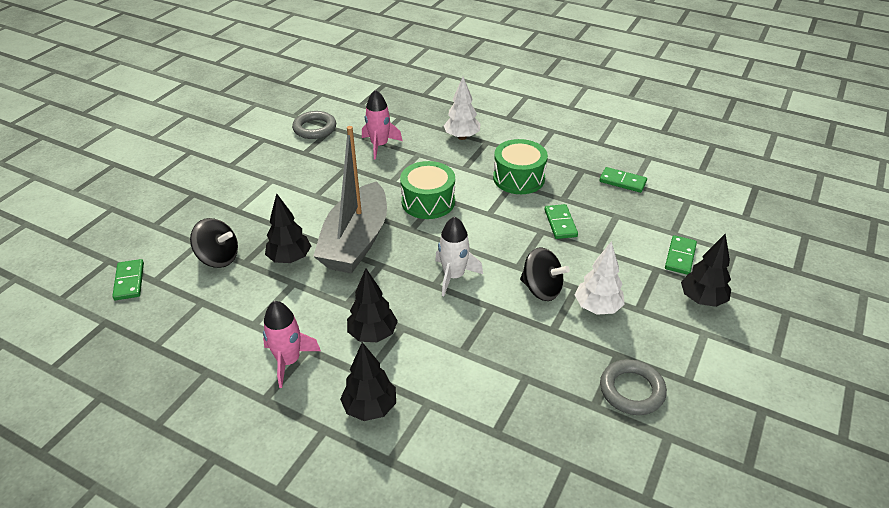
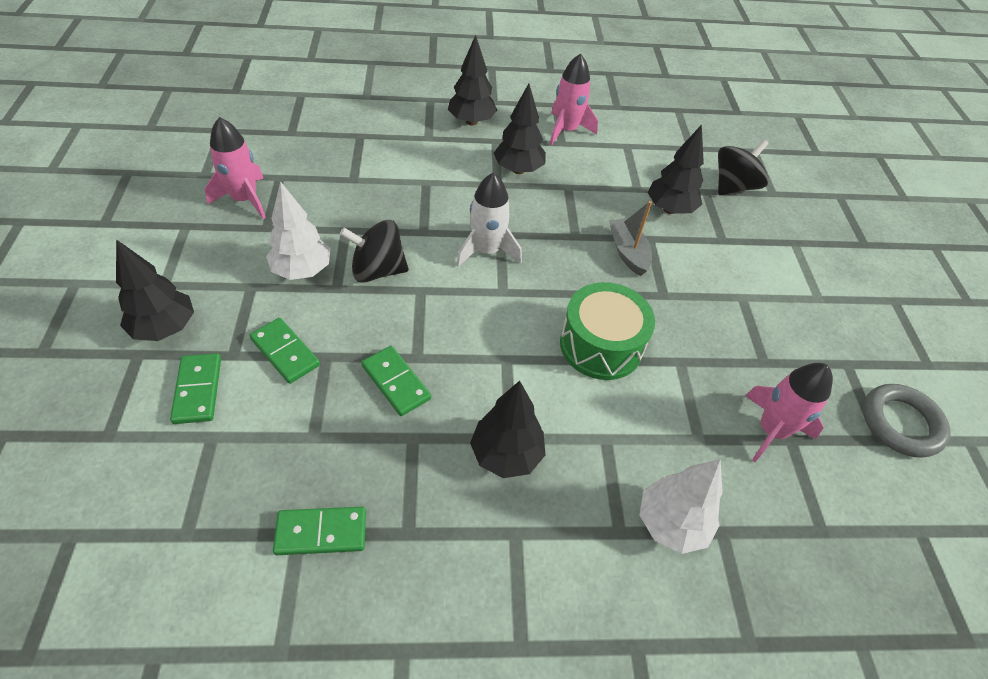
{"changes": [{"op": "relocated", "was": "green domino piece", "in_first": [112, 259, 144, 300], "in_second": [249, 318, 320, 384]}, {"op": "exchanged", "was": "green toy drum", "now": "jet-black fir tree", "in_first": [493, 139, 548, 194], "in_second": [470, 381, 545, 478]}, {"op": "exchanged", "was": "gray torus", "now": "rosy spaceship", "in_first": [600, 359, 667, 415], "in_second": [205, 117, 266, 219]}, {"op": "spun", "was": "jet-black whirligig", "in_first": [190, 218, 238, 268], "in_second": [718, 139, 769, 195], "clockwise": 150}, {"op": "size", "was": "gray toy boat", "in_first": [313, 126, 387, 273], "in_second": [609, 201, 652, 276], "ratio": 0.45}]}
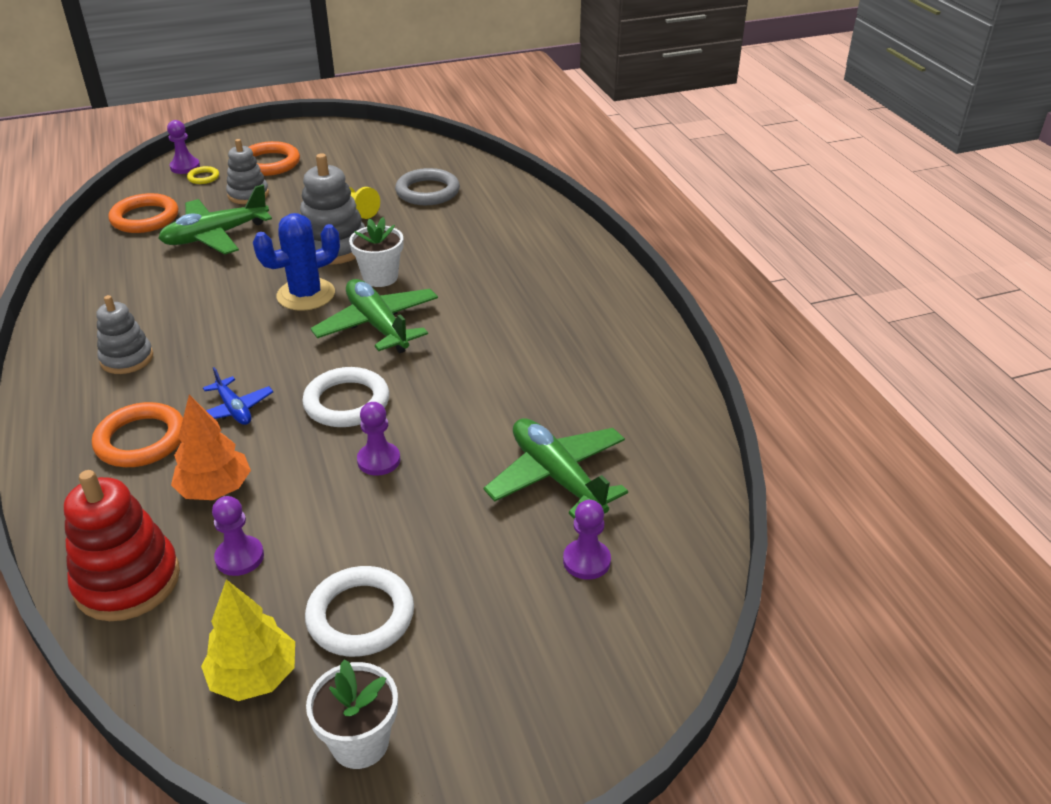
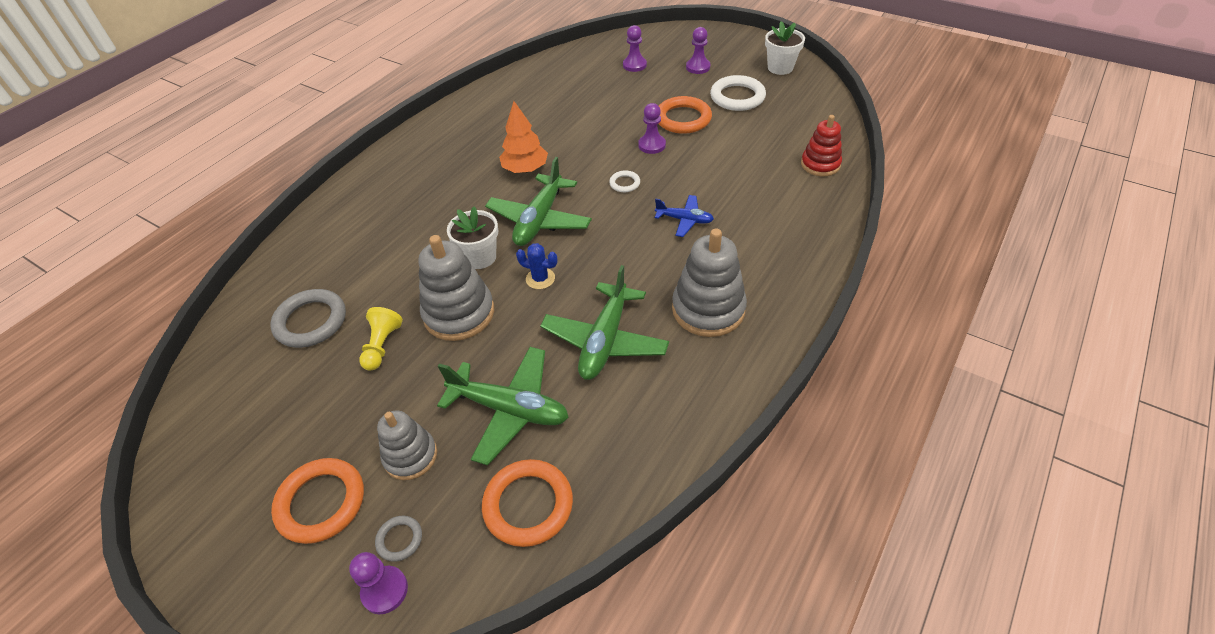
{"changes": [{"op": "missing", "was": "yellow fir tree", "in_first": [201, 579, 295, 701]}, {"op": "relocated", "was": "orange-coloured torus", "in_first": [92, 402, 183, 467], "in_second": [658, 96, 712, 134]}, {"op": "relocated", "was": "orange-coloured fir tree", "in_first": [171, 395, 251, 500], "in_second": [499, 101, 548, 173]}, {"op": "relocated", "was": "purple pawn", "in_first": [212, 496, 264, 576], "in_second": [686, 27, 710, 74]}, {"op": "relocated", "was": "green toy plane", "in_first": [483, 418, 628, 519], "in_second": [540, 265, 669, 380]}, {"op": "colour", "was": "yellow torus", "now": "gray torus", "in_first": [187, 166, 219, 184], "in_second": [375, 516, 422, 562]}, {"op": "spun", "was": "blue toy plane", "in_first": [203, 367, 273, 425], "in_second": [655, 195, 714, 237], "clockwise": 90}, {"op": "size", "was": "red stacking rings", "in_first": [64, 470, 180, 621], "in_second": [801, 115, 842, 176], "ratio": 0.64}, {"op": "size", "was": "gray stacking rings", "in_first": [96, 295, 153, 374], "in_second": [672, 229, 747, 337], "ratio": 1.56}, {"op": "size", "was": "blue cactus", "in_first": [253, 213, 340, 311], "in_second": [516, 243, 558, 289], "ratio": 0.55}, {"op": "size", "was": "white torus", "in_first": [302, 367, 389, 427], "in_second": [609, 170, 640, 192], "ratio": 0.5}]}
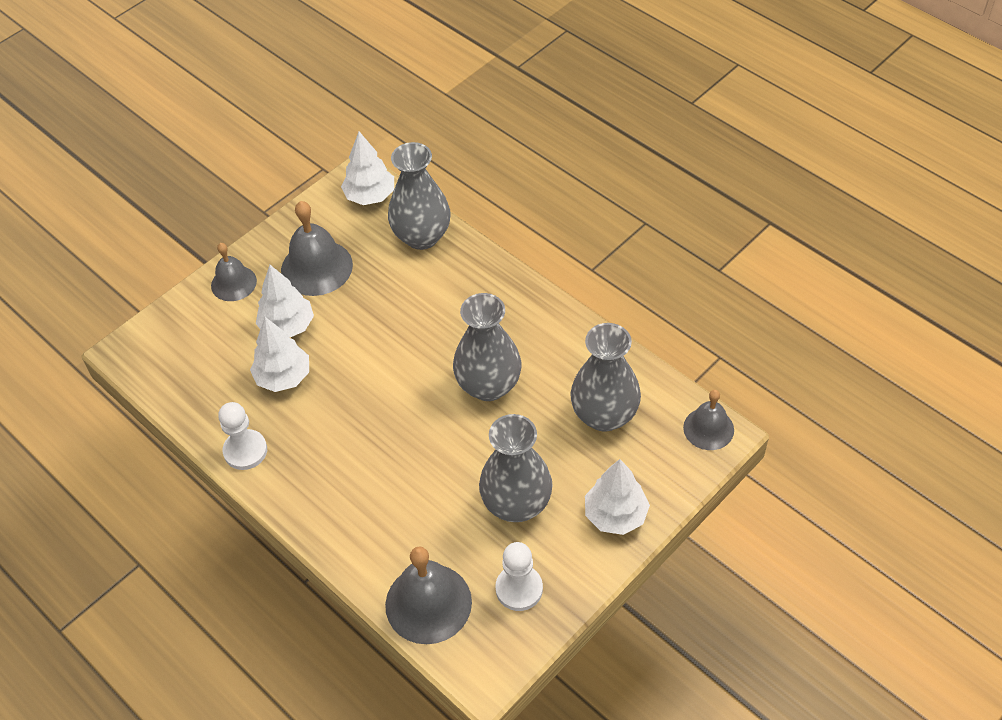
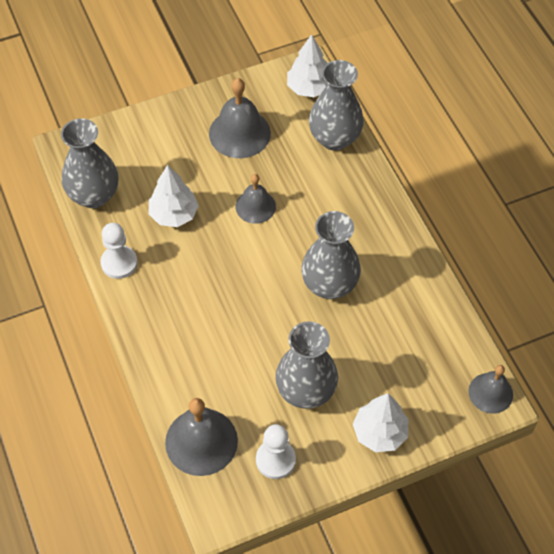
{"changes": [{"op": "missing", "was": "white fir tree", "in_first": [256, 265, 314, 338]}, {"op": "relocated", "was": "gray school bell", "in_first": [211, 243, 257, 301], "in_second": [235, 174, 276, 224]}, {"op": "relocated", "was": "gray flower vase", "in_first": [570, 323, 641, 432], "in_second": [61, 118, 118, 208]}]}
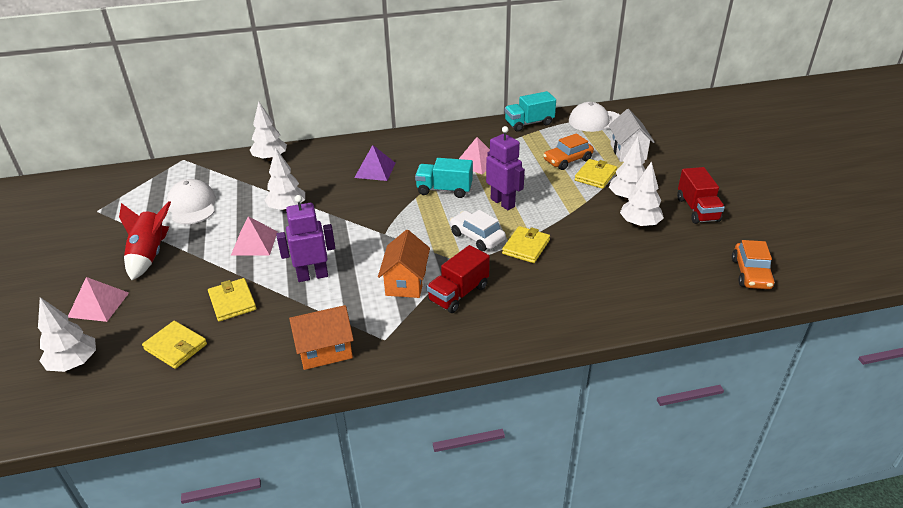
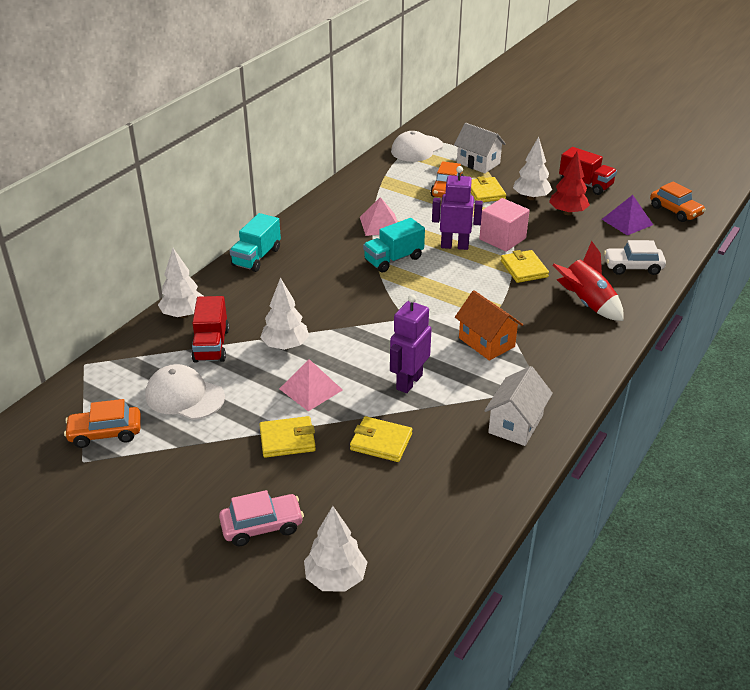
{"changes": [{"op": "appeared", "now": "orange-coloured automobile", "in_second": [64, 399, 141, 448]}, {"op": "appeared", "now": "rosy solid cube", "in_second": [479, 198, 530, 252]}, {"op": "relocated", "was": "red spaceship", "in_first": [119, 201, 171, 280], "in_second": [552, 241, 624, 321]}, {"op": "relocated", "was": "yellow card wallet", "in_first": [142, 321, 207, 369], "in_second": [259, 416, 316, 458]}, {"op": "relocated", "was": "purple pyramid shape", "in_first": [354, 145, 396, 181], "in_second": [602, 195, 653, 236]}, {"op": "relocated", "was": "red truck", "in_first": [427, 245, 490, 313], "in_second": [191, 296, 229, 363]}, {"op": "relocated", "was": "white automobile", "in_first": [450, 210, 506, 251], "in_second": [604, 240, 666, 275]}, {"op": "relocated", "was": "turquoise truck", "in_first": [505, 91, 556, 131], "in_second": [230, 213, 281, 272]}, {"op": "exchanged", "was": "rosy pyramid shape", "now": "rosy automobile", "in_first": [68, 277, 129, 322], "in_second": [219, 490, 304, 546]}, {"op": "colour", "was": "orange-coloured toy house", "now": "white toy house", "in_first": [289, 305, 354, 370], "in_second": [484, 366, 553, 446]}, {"op": "colour", "was": "white fir tree", "now": "red fir tree", "in_first": [620, 161, 664, 227], "in_second": [549, 152, 590, 215]}]}
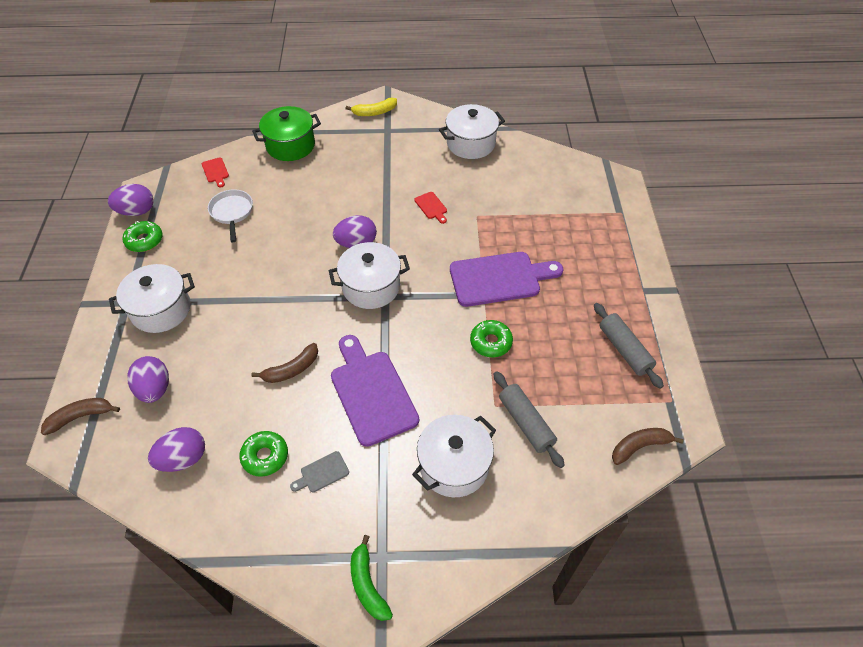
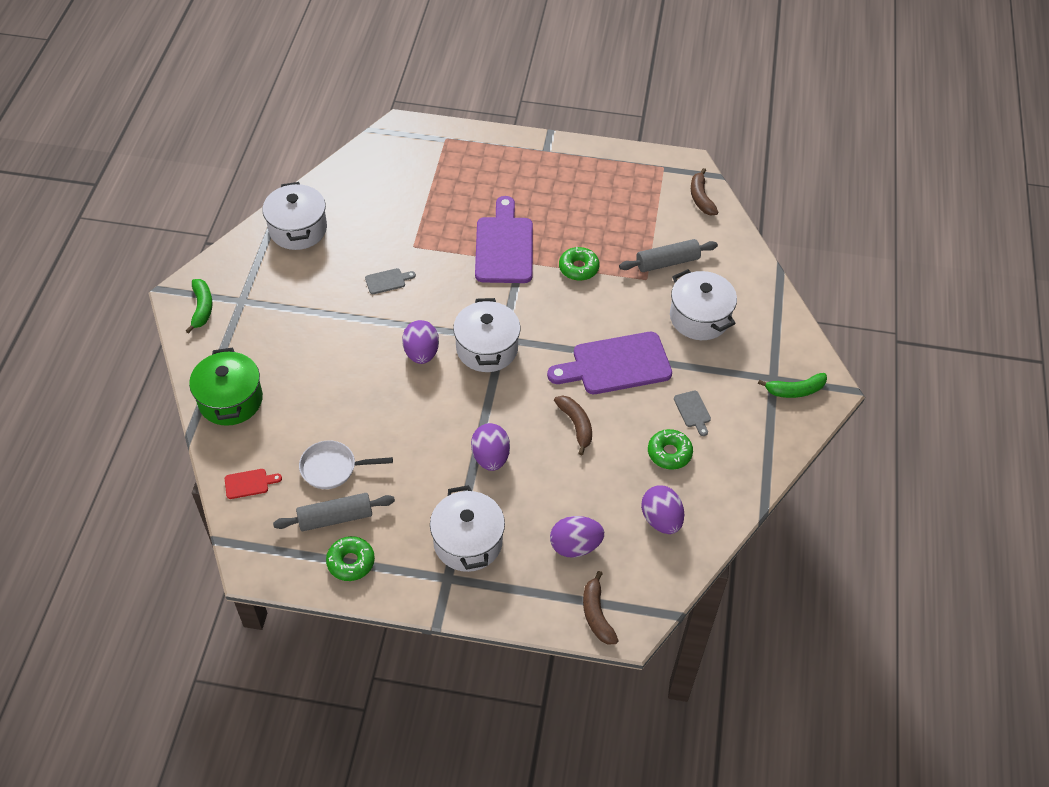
{"changes": [{"op": "relocated", "was": "purple toy egg", "in_first": [108, 184, 154, 216], "in_second": [471, 423, 510, 471]}, {"op": "relocated", "was": "gray pastry roller", "in_first": [594, 303, 664, 389], "in_second": [273, 493, 395, 531]}, {"op": "colour", "was": "yellow toy banana", "now": "green toy banana", "in_first": [345, 98, 397, 116], "in_second": [186, 279, 213, 333]}, {"op": "colour", "was": "red cutting board", "now": "gray cutting board", "in_first": [414, 192, 447, 224], "in_second": [365, 268, 416, 294]}]}
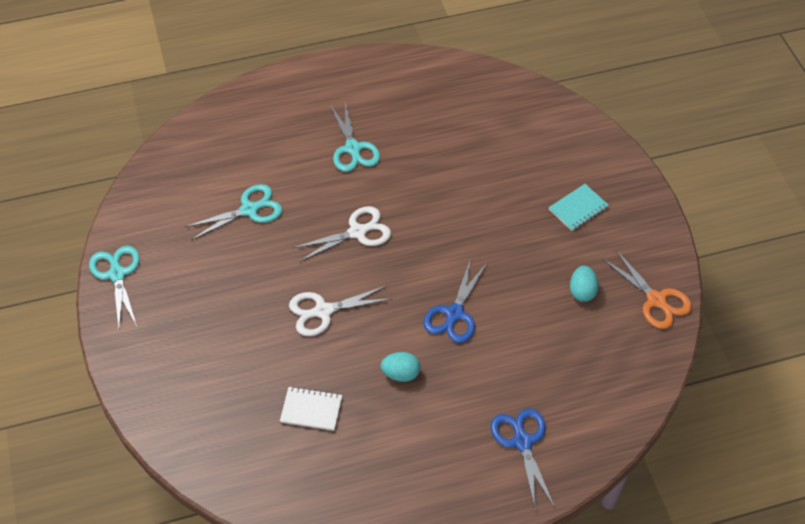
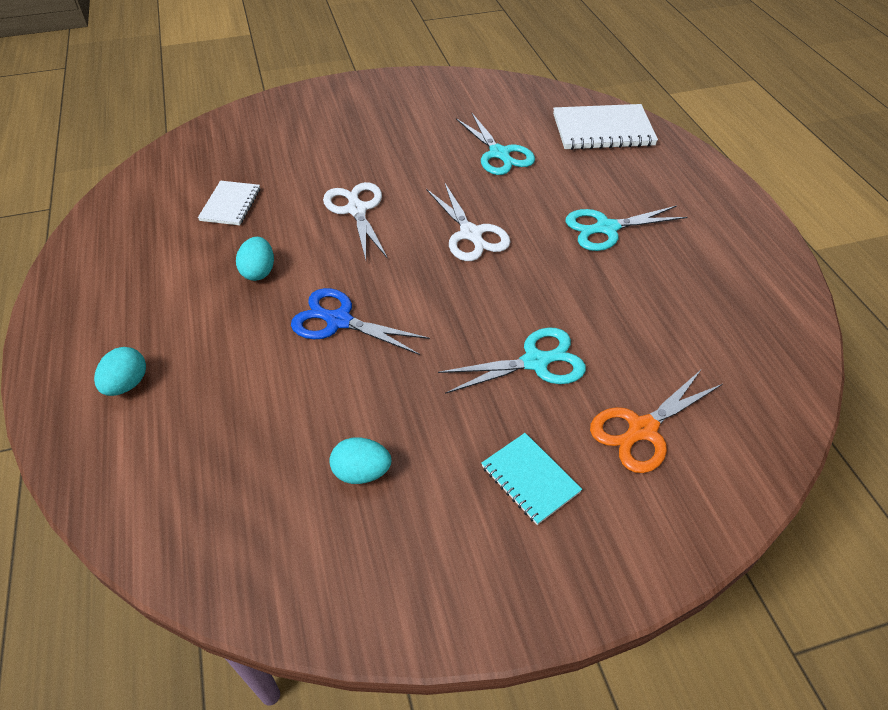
{"changes": [{"op": "appeared", "now": "white notepad", "in_second": [553, 104, 658, 150]}, {"op": "relocated", "was": "turquoise scissors", "in_first": [89, 245, 140, 328], "in_second": [438, 328, 586, 394]}, {"op": "relocated", "was": "orange-coloured scissors", "in_first": [603, 249, 692, 329], "in_second": [590, 370, 723, 473]}, {"op": "exchanged", "was": "blue scissors", "now": "turquoise toy egg", "in_first": [491, 408, 555, 511], "in_second": [94, 347, 146, 396]}]}
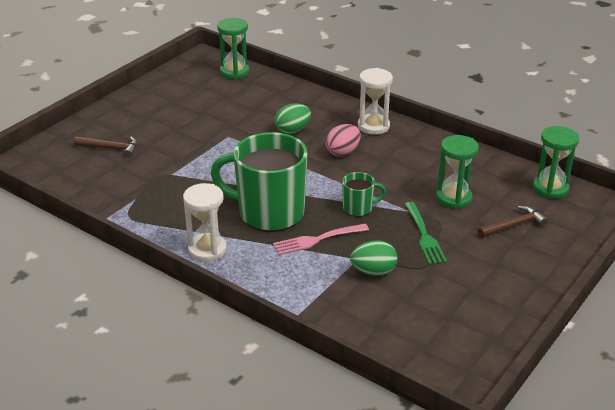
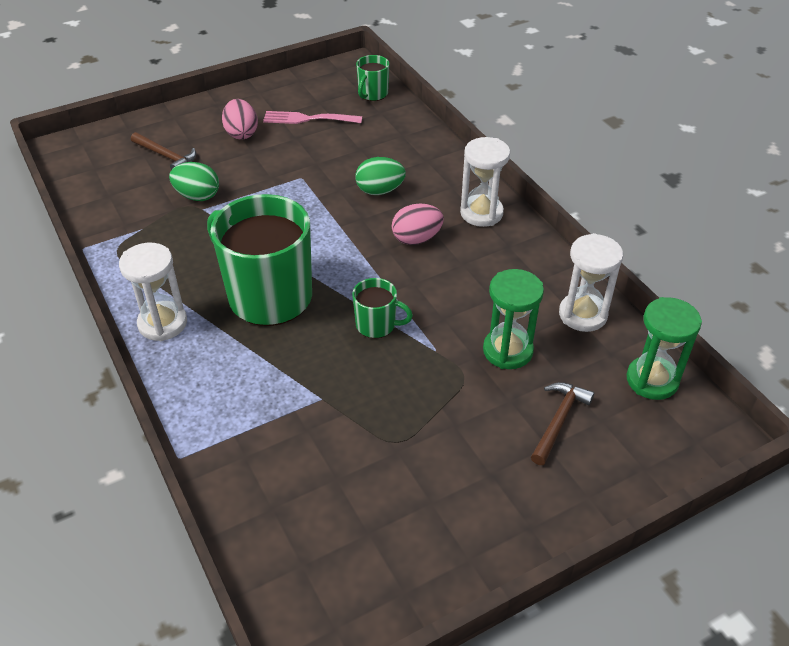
{"changes": [{"op": "missing", "was": "green table fork", "in_first": [405, 202, 447, 265]}, {"op": "appeared", "now": "rosy toy egg", "in_second": [222, 99, 258, 140]}, {"op": "appeared", "now": "white sand timer", "in_second": [559, 233, 623, 332]}, {"op": "relocated", "was": "rosy table fork", "in_first": [273, 224, 369, 255], "in_second": [263, 111, 362, 124]}, {"op": "relocated", "was": "green toy egg", "in_first": [350, 241, 398, 276], "in_second": [169, 162, 219, 201]}, {"op": "exchanged", "was": "green sand timer", "now": "green coffee mug", "in_first": [217, 18, 249, 79], "in_second": [356, 55, 390, 101]}, {"op": "spun", "was": "brown hammer", "in_first": [478, 206, 548, 238], "in_second": [531, 382, 594, 465], "clockwise": -60}]}
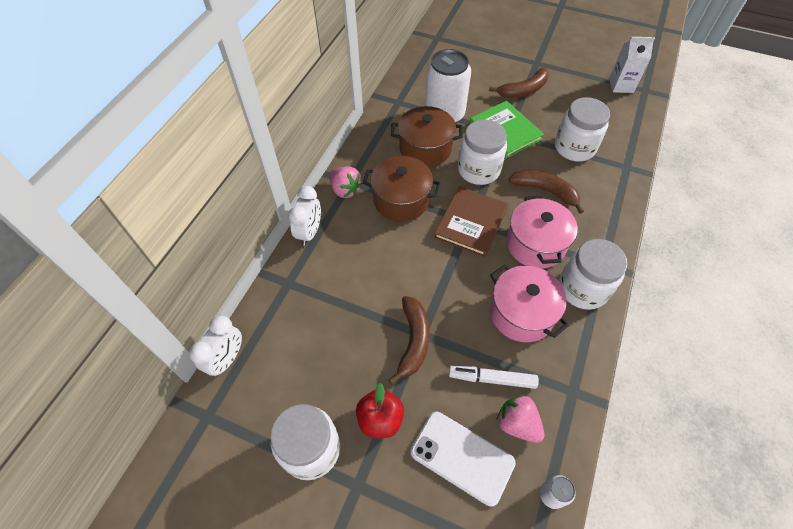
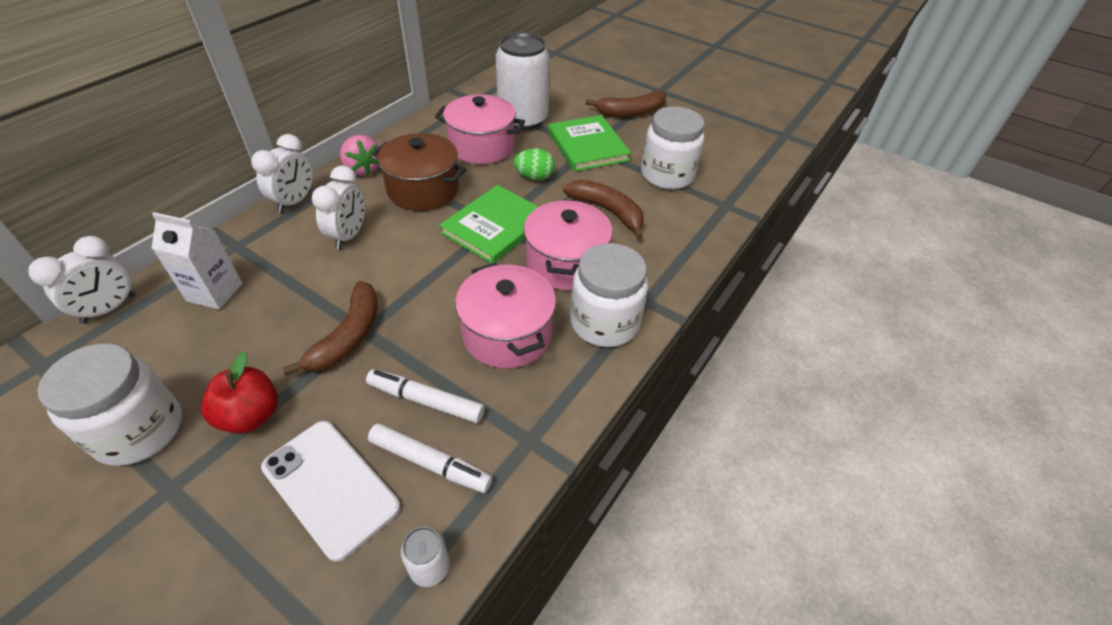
{"changes": [{"op": "appeared", "now": "white alarm clock", "in_second": [312, 166, 365, 249]}, {"op": "relocated", "was": "white milk carton", "in_first": [609, 37, 655, 93], "in_second": [152, 212, 242, 309]}, {"op": "exchanged", "was": "white jar", "now": "green toy egg", "in_first": [458, 120, 507, 185], "in_second": [514, 148, 555, 180]}, {"op": "exchanged", "was": "rosy toy strawberry", "now": "white felt pen", "in_first": [496, 395, 544, 443], "in_second": [368, 424, 492, 493]}, {"op": "colour", "was": "brown cooking pot", "now": "rosy cooking pot", "in_first": [391, 106, 463, 167], "in_second": [435, 94, 525, 164]}, {"op": "colour", "was": "brown hardcover", "now": "green hardcover", "in_first": [434, 186, 508, 257], "in_second": [439, 185, 539, 264]}]}
